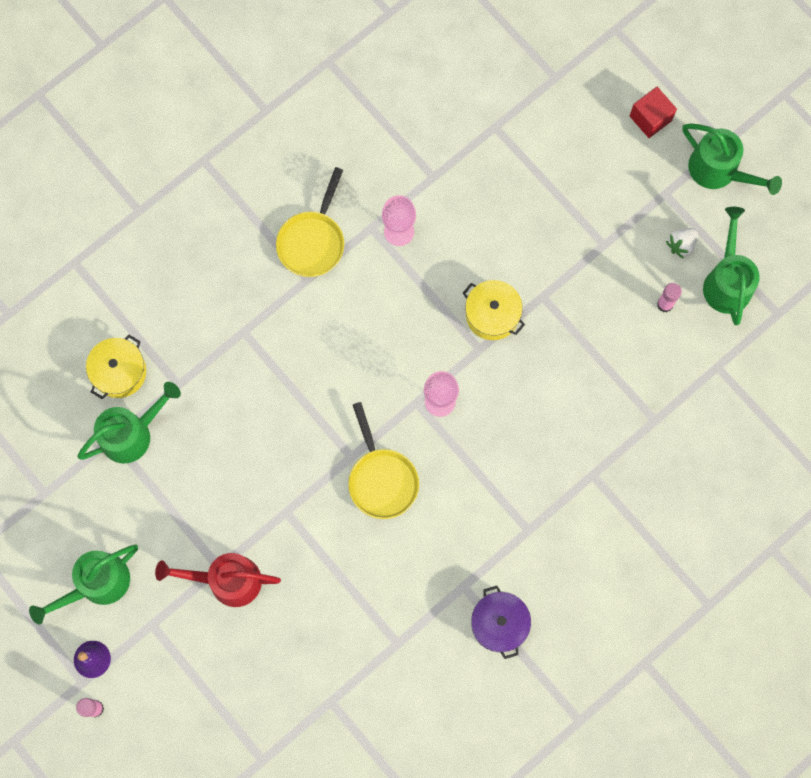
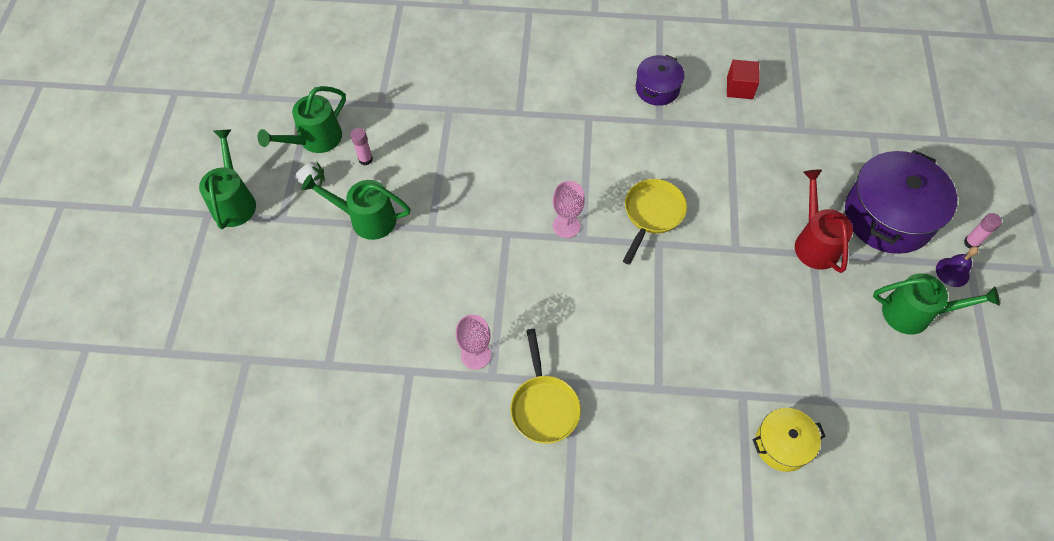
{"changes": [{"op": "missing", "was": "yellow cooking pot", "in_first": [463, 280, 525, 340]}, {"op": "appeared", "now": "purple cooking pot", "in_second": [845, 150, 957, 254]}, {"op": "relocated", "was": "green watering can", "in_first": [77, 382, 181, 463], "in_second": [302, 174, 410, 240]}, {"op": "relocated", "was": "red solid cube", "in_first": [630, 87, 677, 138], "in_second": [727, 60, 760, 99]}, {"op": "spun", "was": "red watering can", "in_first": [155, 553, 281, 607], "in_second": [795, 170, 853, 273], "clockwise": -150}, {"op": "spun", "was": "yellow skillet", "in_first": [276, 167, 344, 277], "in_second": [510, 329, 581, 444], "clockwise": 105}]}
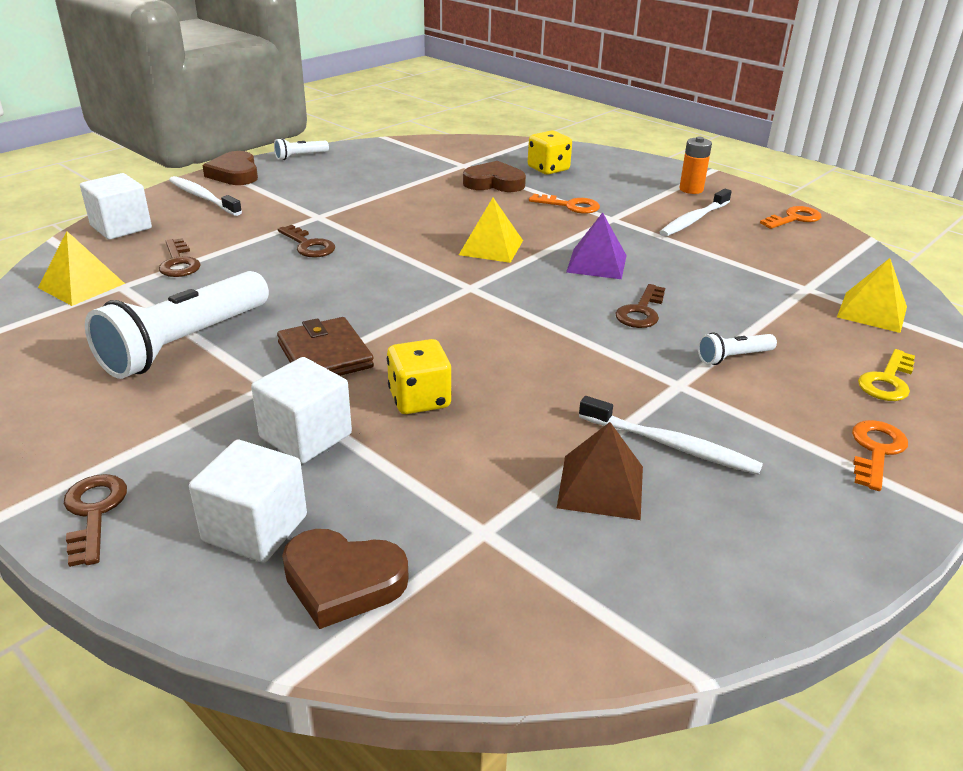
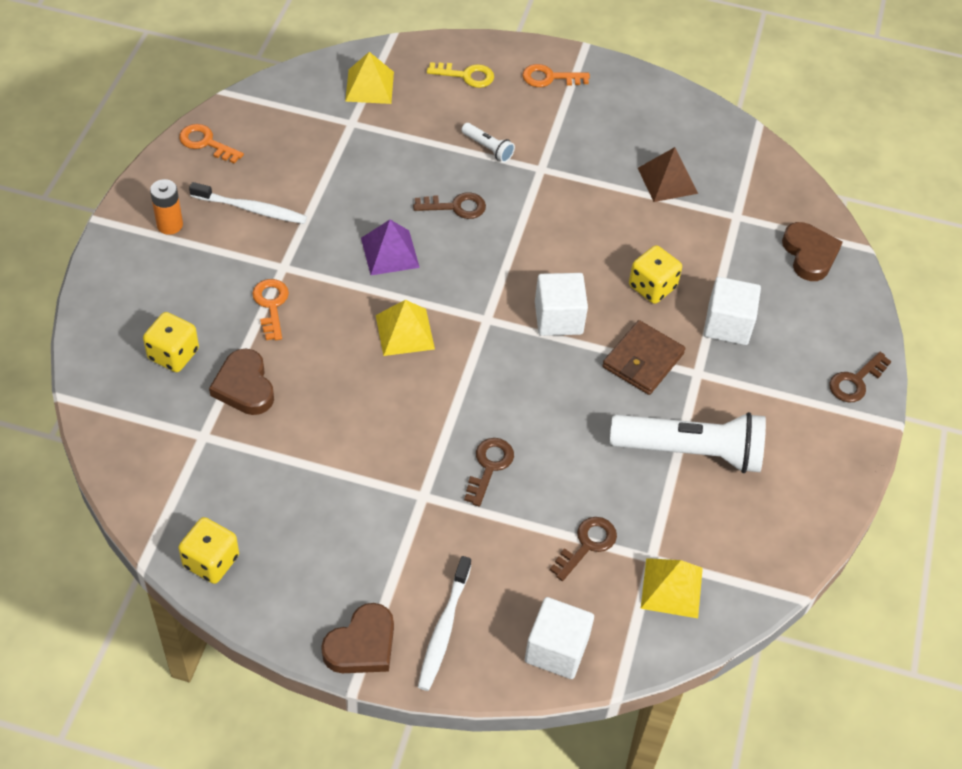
{"changes": [{"op": "missing", "was": "white torch", "in_first": [274, 138, 329, 160]}, {"op": "missing", "was": "white tooth brush", "in_first": [579, 396, 763, 475]}, {"op": "appeared", "now": "yellow die", "in_second": [178, 517, 239, 584]}, {"op": "relocated", "was": "white solid cube", "in_first": [189, 440, 307, 563], "in_second": [535, 273, 588, 336]}]}
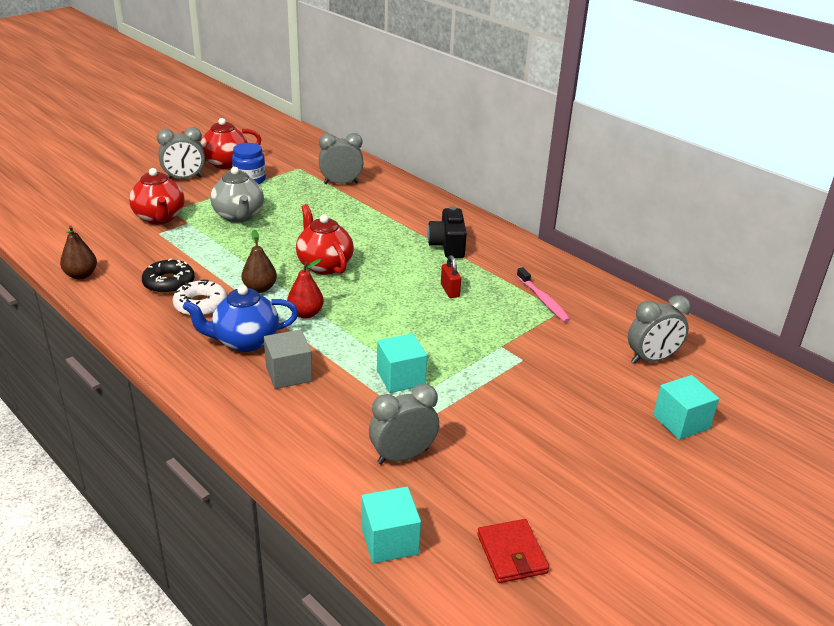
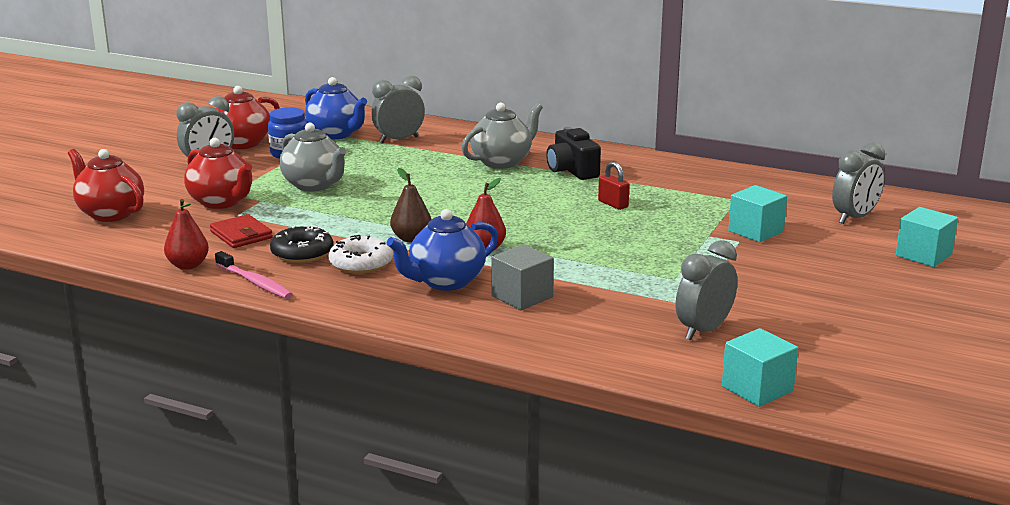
{"changes": [{"op": "appeared", "now": "blue china teapot", "in_second": [305, 77, 367, 139]}, {"op": "appeared", "now": "gray china teapot", "in_second": [462, 103, 543, 169]}, {"op": "relocated", "was": "red china teapot", "in_first": [296, 204, 354, 275], "in_second": [68, 149, 144, 222]}, {"op": "relocated", "was": "turquoise solid cube", "in_first": [377, 333, 427, 393], "in_second": [728, 185, 787, 242]}, {"op": "relocated", "was": "red card wallet", "in_first": [477, 519, 549, 583], "in_second": [210, 214, 273, 248]}, {"op": "relocated", "was": "rosy tooth brush", "in_first": [517, 267, 571, 322], "in_second": [215, 251, 293, 299]}, {"op": "colour", "was": "brown toy pear", "now": "red toy pear", "in_first": [60, 226, 97, 279], "in_second": [164, 199, 209, 270]}]}
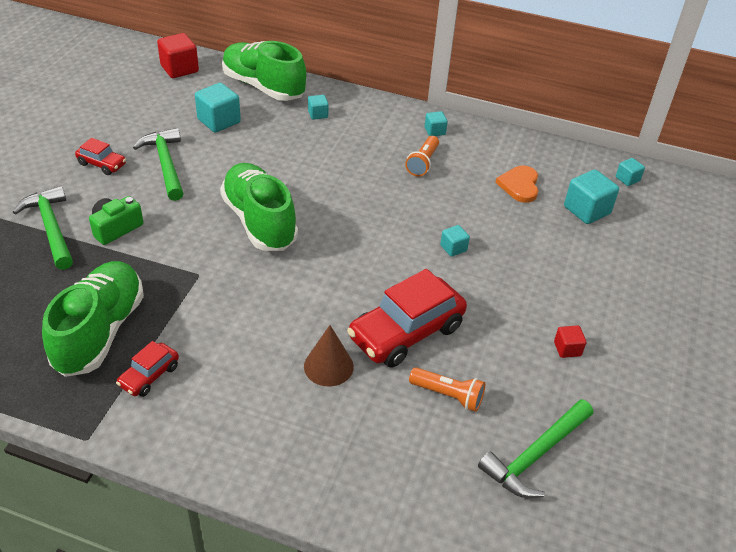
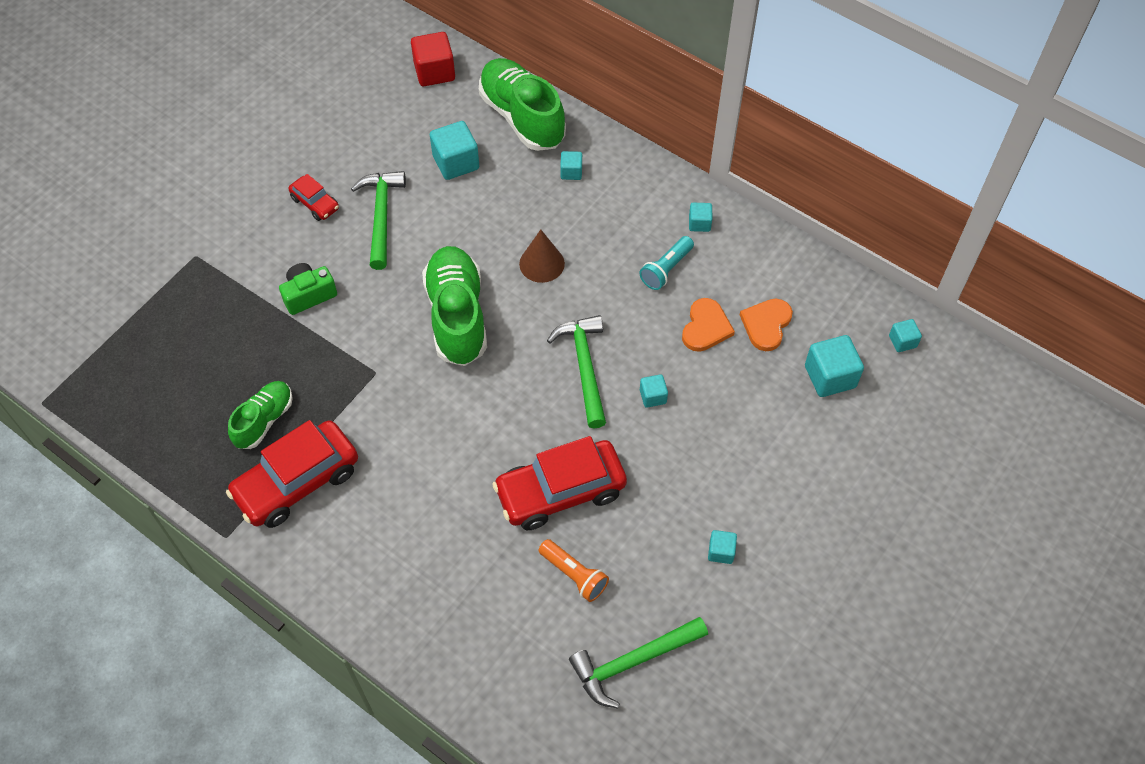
{"changes": [{"op": "appeared", "now": "orange-coloured heart", "in_second": [682, 298, 735, 352]}, {"op": "relocated", "was": "green hammer", "in_first": [13, 186, 73, 270], "in_second": [547, 315, 606, 428]}, {"op": "relocated", "was": "brown cone shape", "in_first": [304, 325, 354, 387], "in_second": [519, 230, 565, 283]}, {"op": "colour", "was": "orange-coloured torch", "now": "turquoise torch", "in_first": [405, 136, 439, 177], "in_second": [639, 236, 694, 290]}, {"op": "colour", "was": "red solid cube", "now": "turquoise solid cube", "in_first": [554, 325, 586, 358], "in_second": [708, 530, 737, 564]}, {"op": "size", "was": "green lace-up shoe", "in_first": [42, 261, 144, 377], "in_second": [228, 381, 293, 449], "ratio": 0.58}, {"op": "size", "was": "red automobile", "in_first": [116, 341, 179, 397], "in_second": [226, 420, 358, 528], "ratio": 2.01}]}
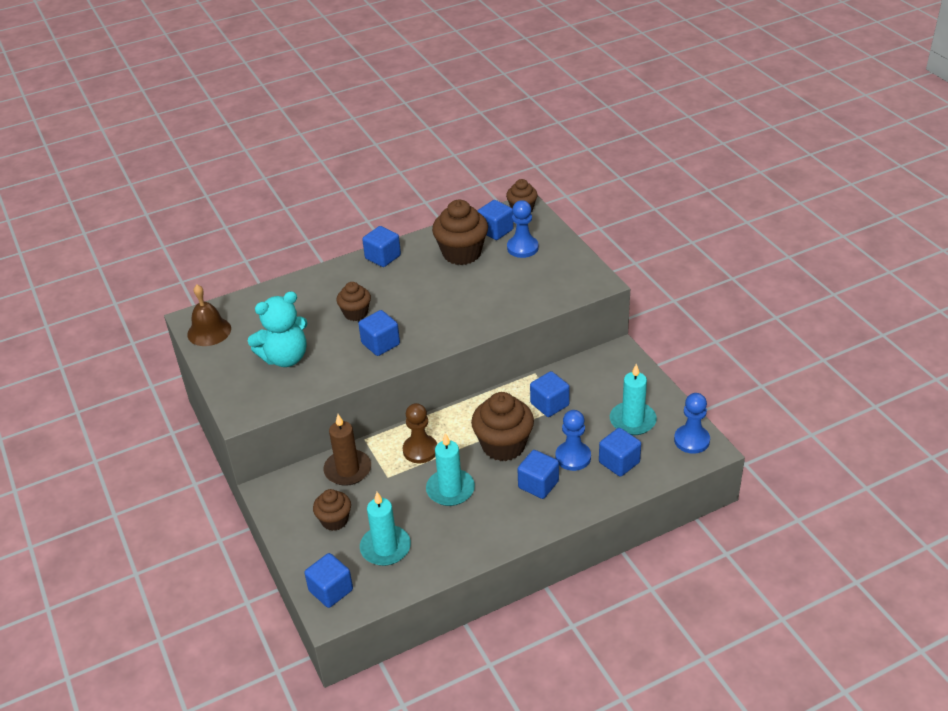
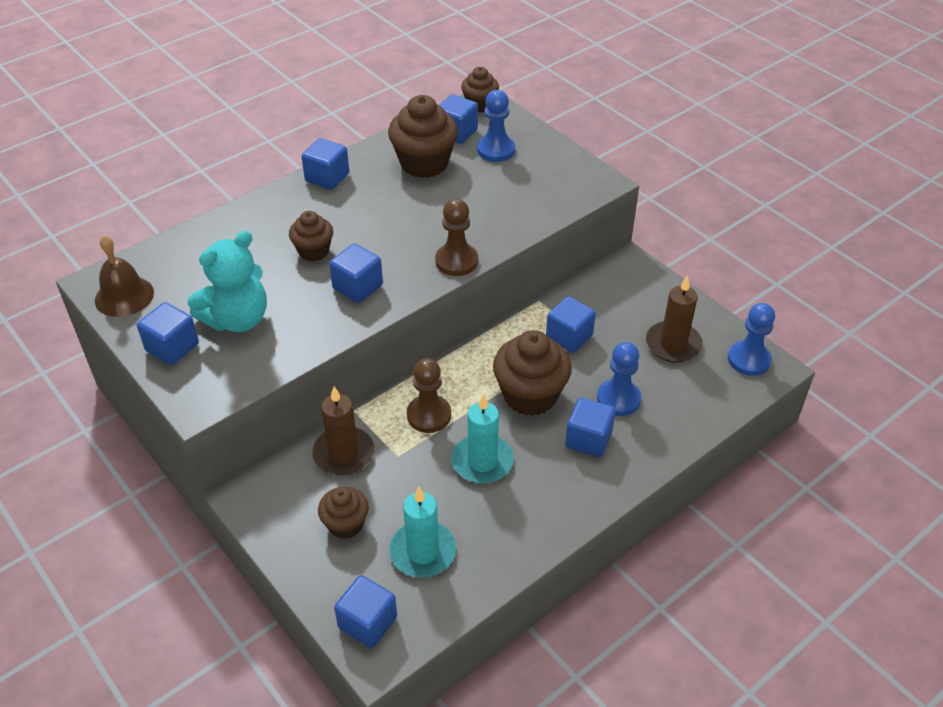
{"changes": [{"op": "appeared", "now": "brown pawn", "in_second": [435, 199, 478, 276]}, {"op": "relocated", "was": "blue solid cube", "in_first": [599, 428, 641, 477], "in_second": [137, 302, 199, 365]}, {"op": "colour", "was": "turquoise pillar candle", "now": "brown pillar candle", "in_first": [610, 364, 657, 435], "in_second": [646, 275, 703, 363]}]}
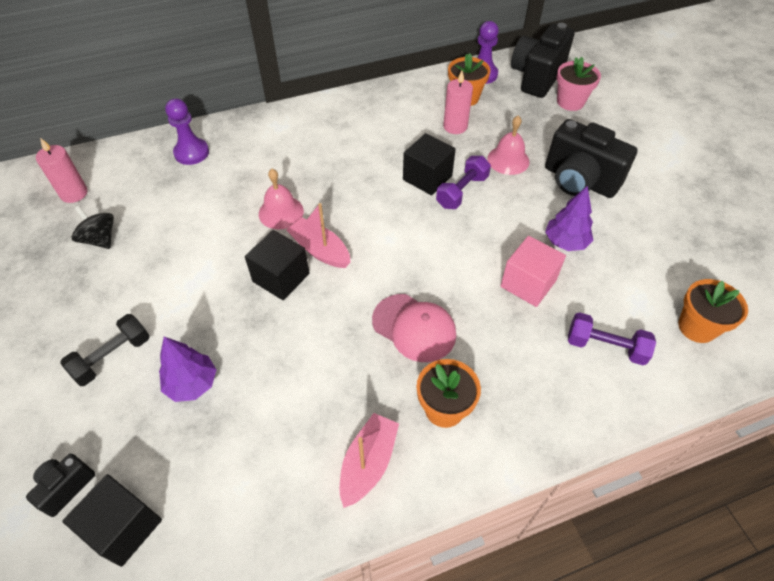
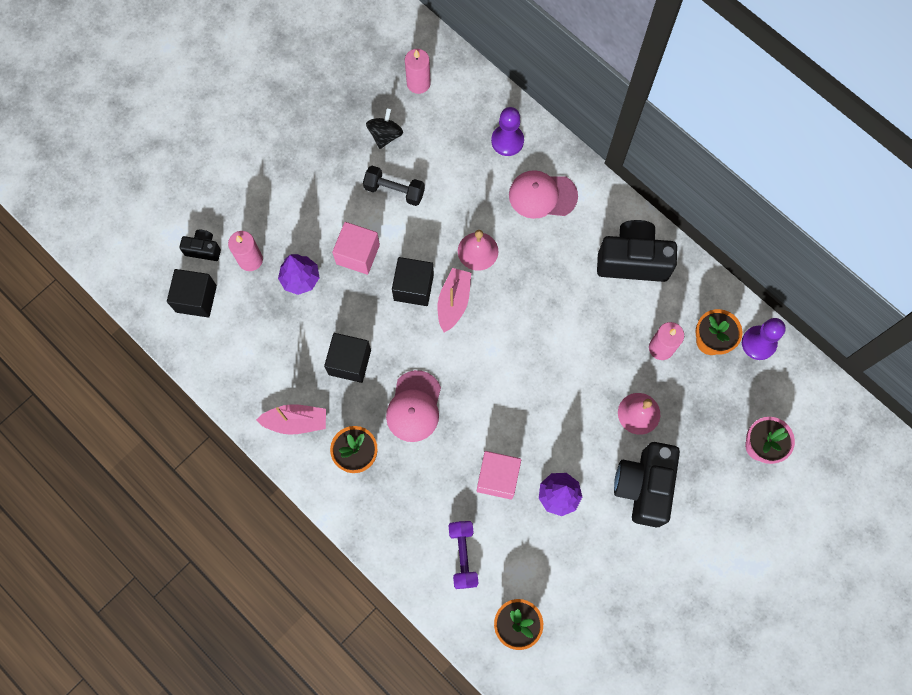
{"changes": [{"op": "missing", "was": "purple free weight", "in_first": [436, 156, 491, 209]}, {"op": "appeared", "now": "rosy pillar candle", "in_second": [228, 231, 263, 271]}, {"op": "appeared", "now": "rosy solid cube", "in_second": [332, 222, 380, 275]}, {"op": "appeared", "now": "rosy baseball cap", "in_second": [509, 170, 578, 219]}, {"op": "relocated", "was": "jet-black free weight", "in_first": [60, 314, 150, 386], "in_second": [363, 166, 425, 206]}, {"op": "relocated", "was": "jet-black solid cube", "in_first": [403, 133, 456, 195], "in_second": [324, 333, 371, 383]}, {"op": "relocated", "was": "jet-black camera", "in_first": [511, 23, 575, 98], "in_second": [597, 220, 677, 282]}]}
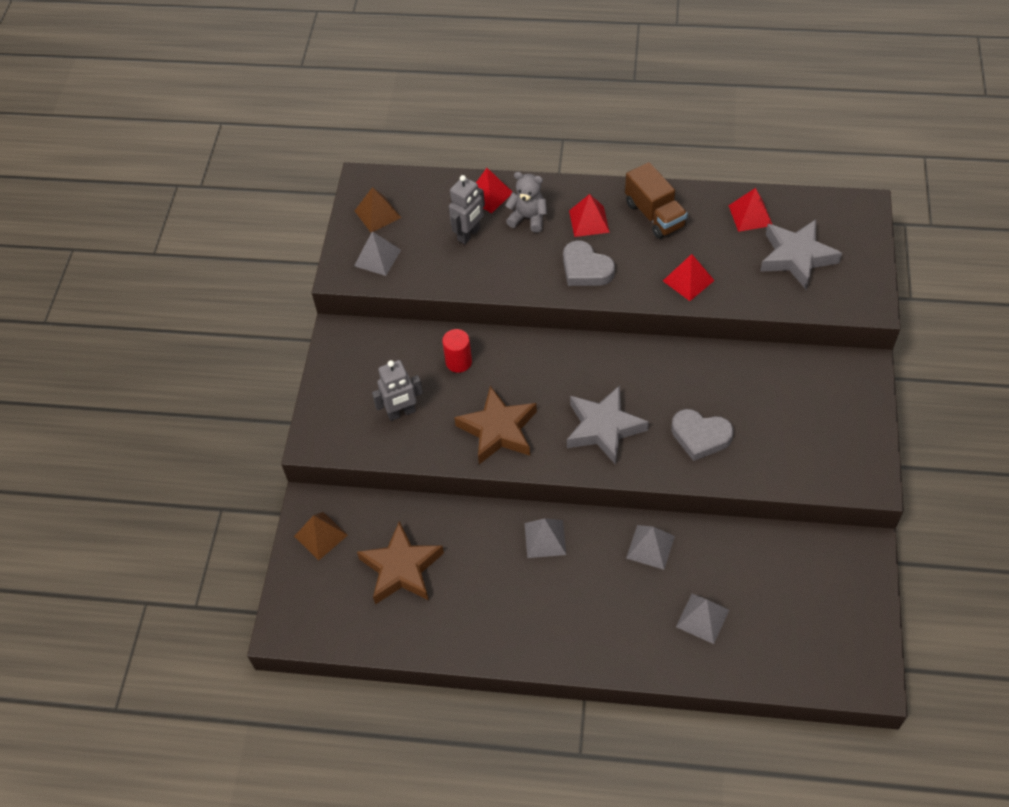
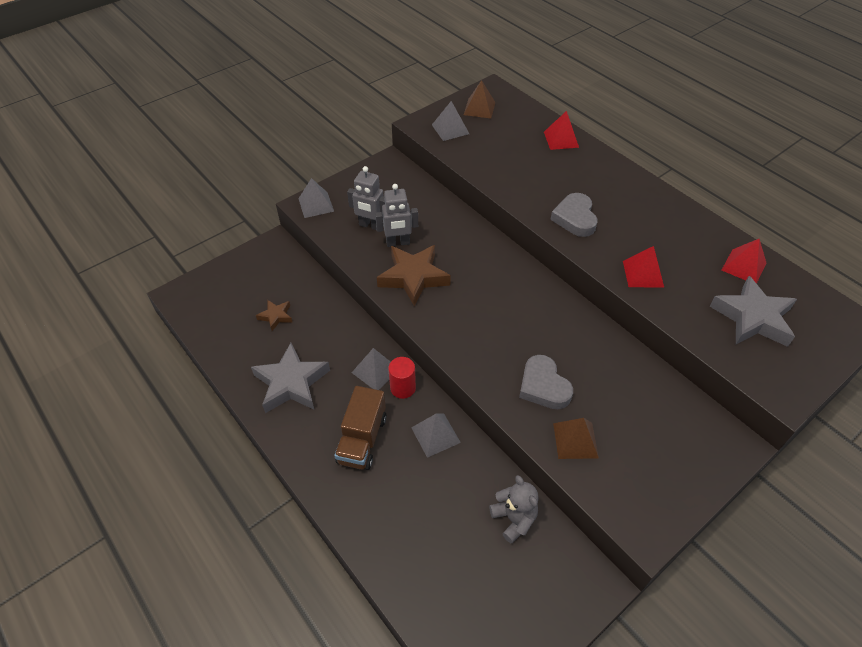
{"changes": [{"op": "missing", "was": "red pyramid shape", "in_first": [569, 194, 610, 237]}, {"op": "relocated", "was": "brown pyramid shape", "in_first": [294, 512, 348, 560], "in_second": [553, 418, 599, 459]}, {"op": "relocated", "was": "red cylinder shape", "in_first": [442, 329, 472, 373], "in_second": [388, 357, 416, 399]}, {"op": "relocated", "was": "gray robot", "in_first": [449, 175, 485, 244], "in_second": [375, 184, 418, 247]}, {"op": "relocated", "was": "gray teddy bear", "in_first": [505, 172, 547, 233], "in_second": [489, 475, 539, 543]}, {"op": "relocated", "was": "gray star shape", "in_first": [567, 385, 649, 465], "in_second": [251, 343, 330, 413]}, {"op": "relocated", "was": "brown truck", "in_first": [625, 162, 688, 239], "in_second": [334, 386, 387, 470]}, {"op": "relocated", "was": "gray pyramid shape", "in_first": [676, 594, 729, 644], "in_second": [298, 178, 334, 218]}, {"op": "size", "was": "brown star shape", "in_first": [357, 521, 444, 604], "in_second": [256, 300, 292, 331], "ratio": 0.5}]}
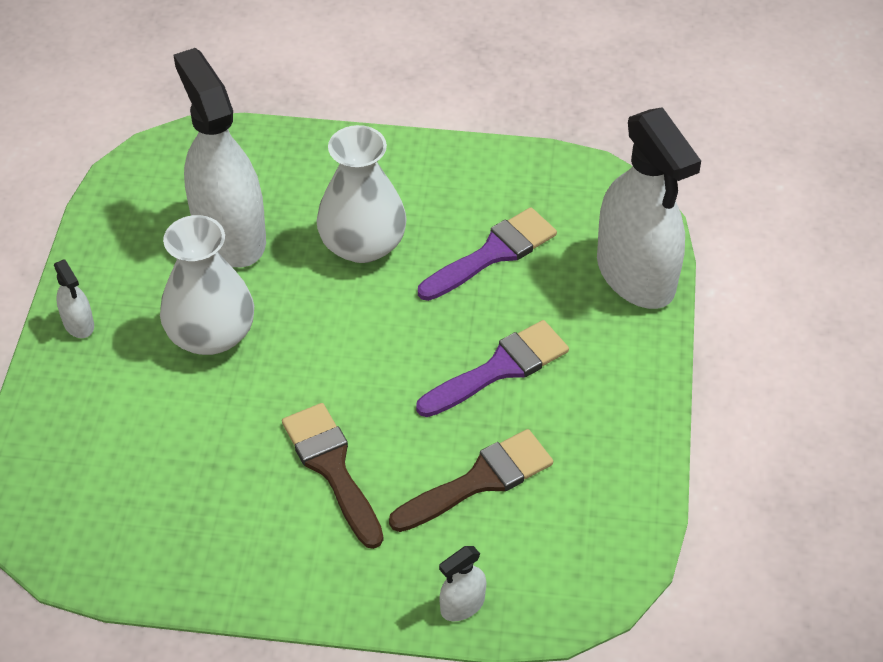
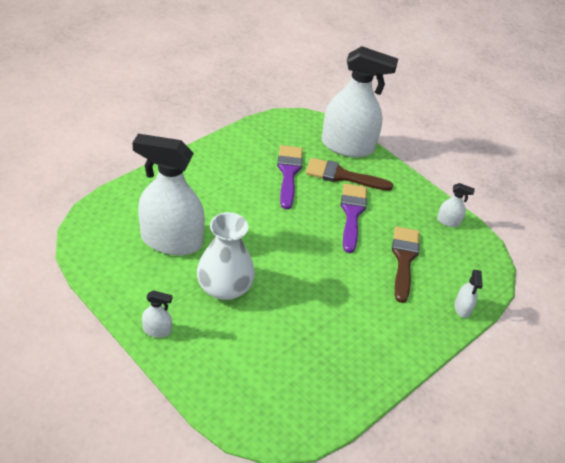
{"changes": [{"op": "missing", "was": "white flower vase", "in_first": [316, 125, 407, 263]}, {"op": "appeared", "now": "white sprayer", "in_second": [437, 183, 475, 227]}, {"op": "relocated", "was": "brown paint brush", "in_first": [282, 403, 384, 549], "in_second": [306, 158, 393, 191]}]}
